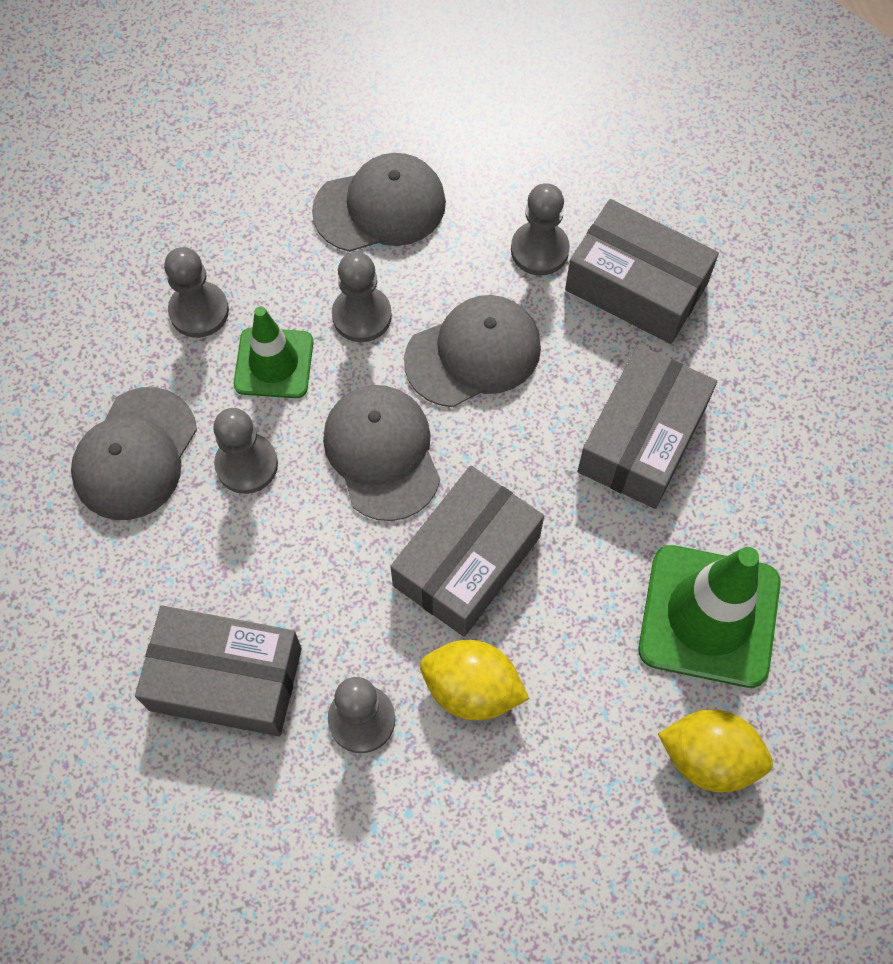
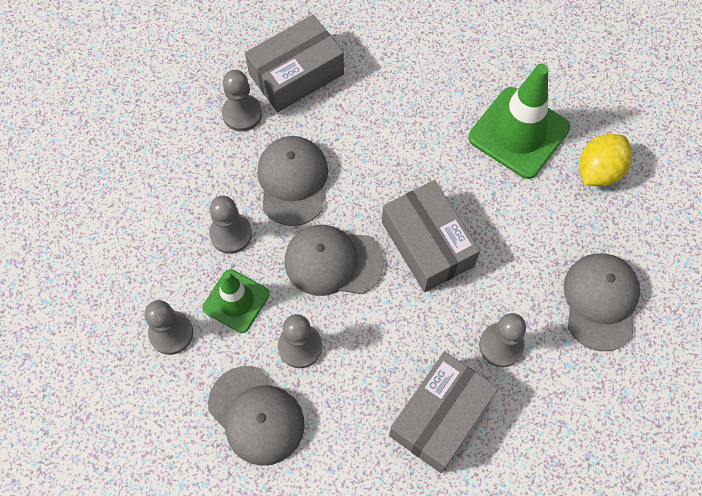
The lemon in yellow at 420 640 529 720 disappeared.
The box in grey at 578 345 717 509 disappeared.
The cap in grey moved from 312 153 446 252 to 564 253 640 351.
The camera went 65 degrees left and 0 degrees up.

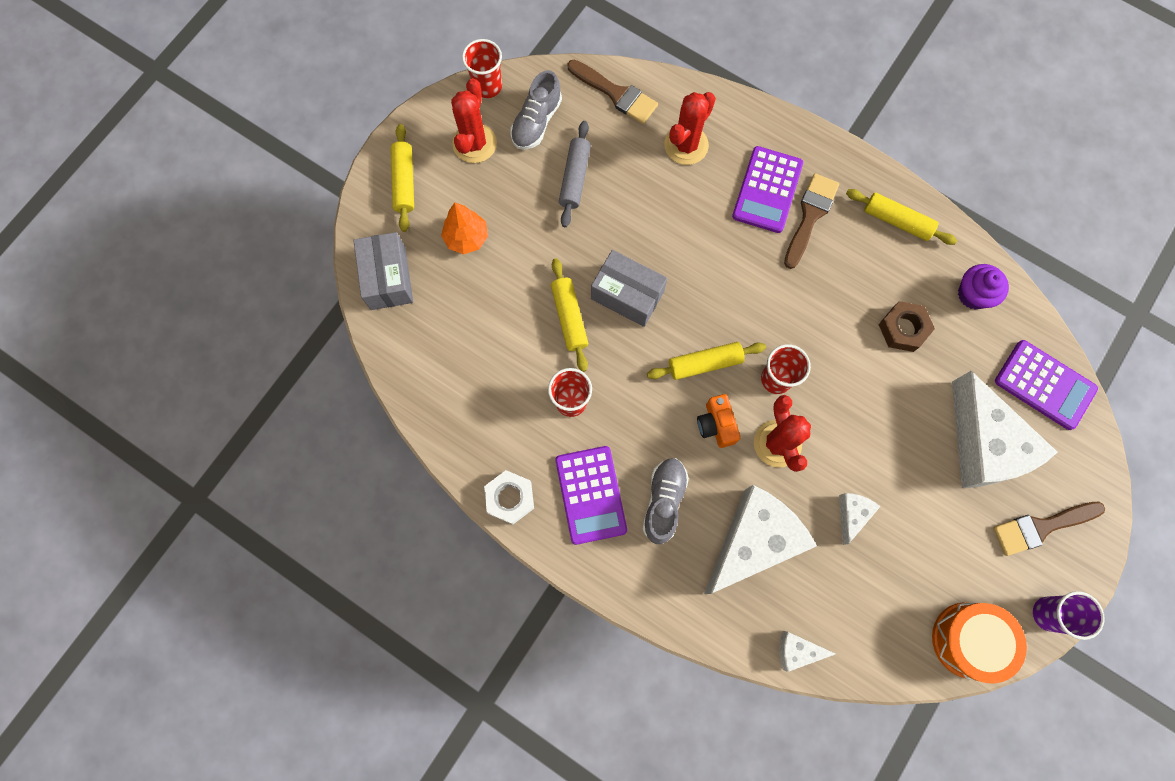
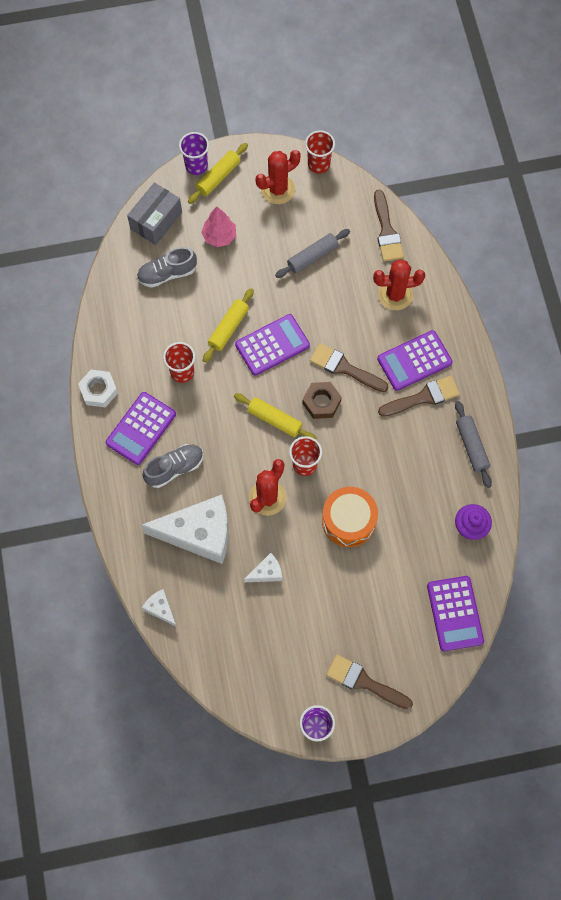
The camera in orange at 697 394 740 448 disappeared.
The cheese in white at 952 371 1058 488 disappeared.
The cup in purple at 179 132 209 175 appeared.
The brush in brown at 310 343 388 392 appeared.
The shoe in grey moved from 510 70 562 150 to 137 247 197 288.
The nut in brown moved from 878 301 935 352 to 302 382 342 419.
The drum in orange moved from 932 603 1027 683 to 322 487 378 547.
The box in grey at 591 250 668 327 was replaced by the calculator in purple at 235 314 310 376.
The tree in orange at 441 203 488 254 became the tree in pink at 201 206 236 247.
The rolling pin in yellow at 846 189 957 245 became the rolling pin in grey at 455 401 492 488.
The camera went 45 degrees right and 5 degrees down.

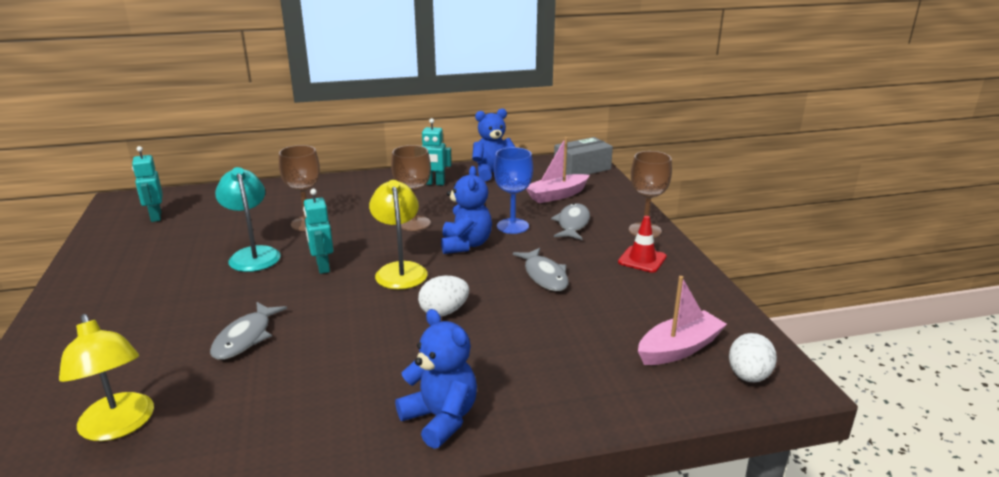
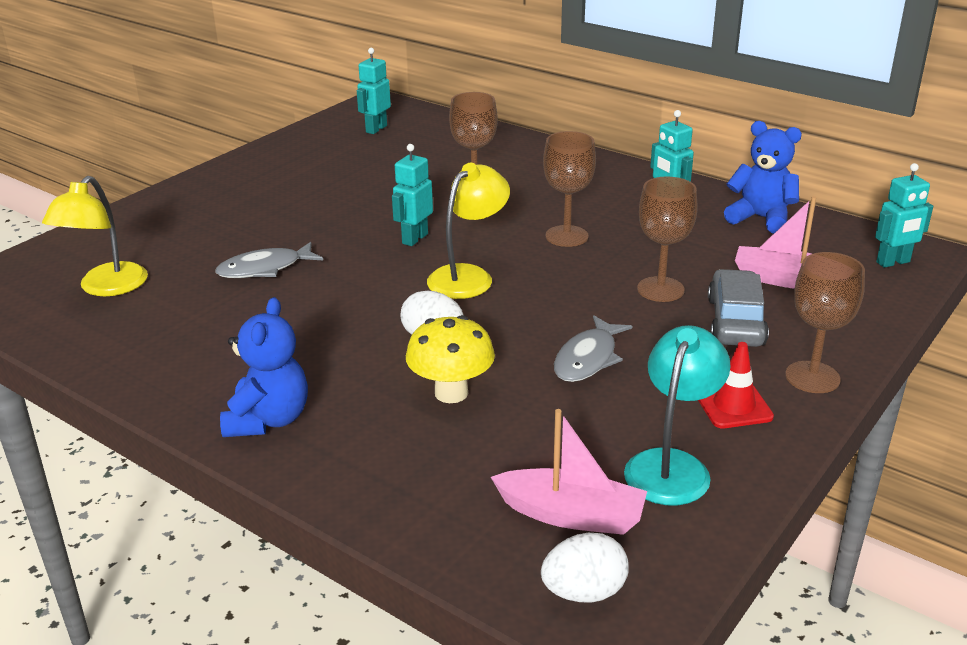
The teddy bear in blue at 441 166 492 254 disappeared.
The mushroom in yellow at 406 315 495 403 appeared.
The lamp in turquoise moved from 215 167 281 272 to 624 325 731 505.
The fish in grey at 551 203 590 240 was replaced by the car in grey at 708 269 769 347.
The box in grey at 554 137 613 175 was replaced by the robot in turquoise at 875 163 933 268.
The goblet in blue at 494 147 533 234 became the goblet in brown at 637 176 698 302.
The camera went 50 degrees right and 5 degrees up.

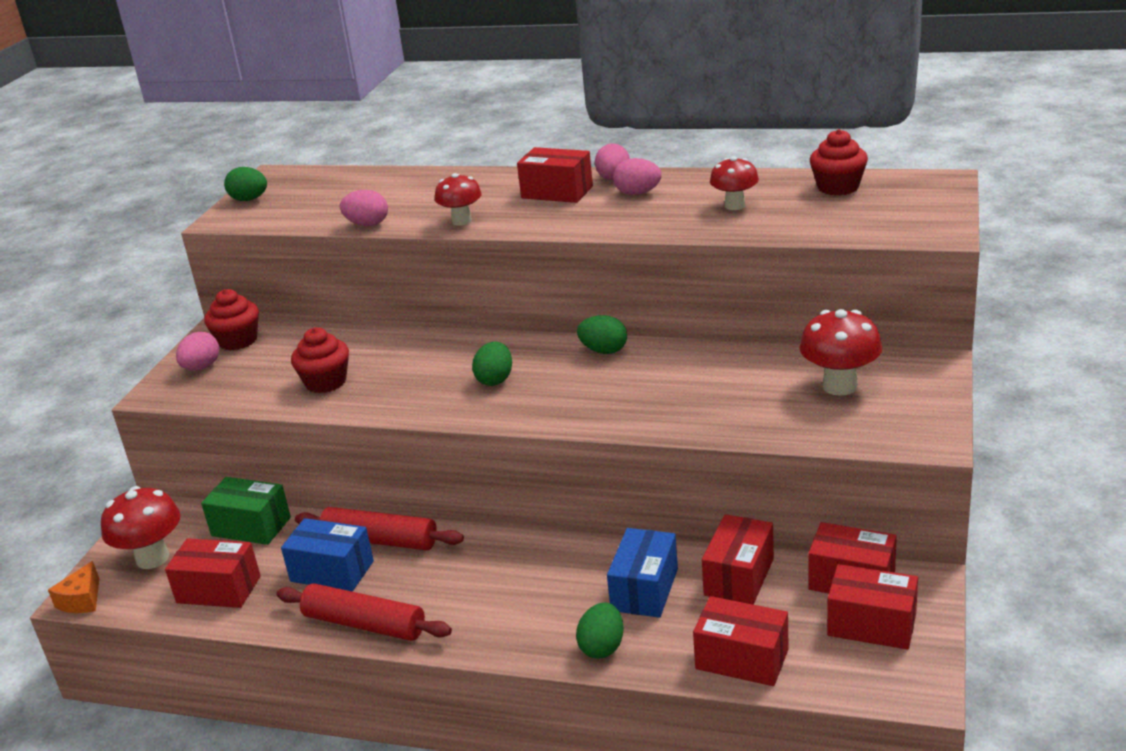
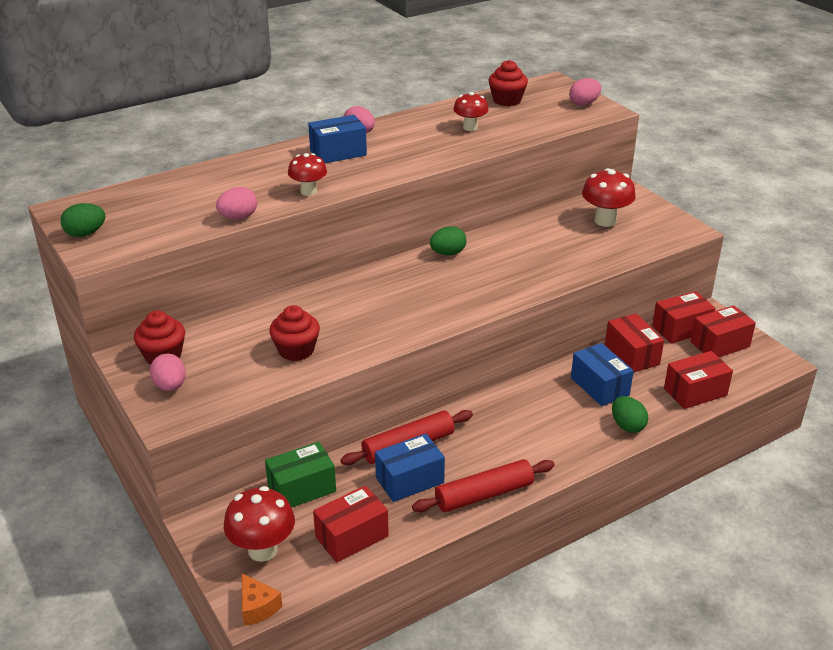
The egg in green at 472 342 512 386 disappeared.
The egg in pink moved from 613 158 662 195 to 569 78 601 106.
The box in red at 517 147 593 203 became the box in blue at 308 115 367 163.
The camera went 50 degrees left and 5 degrees up.

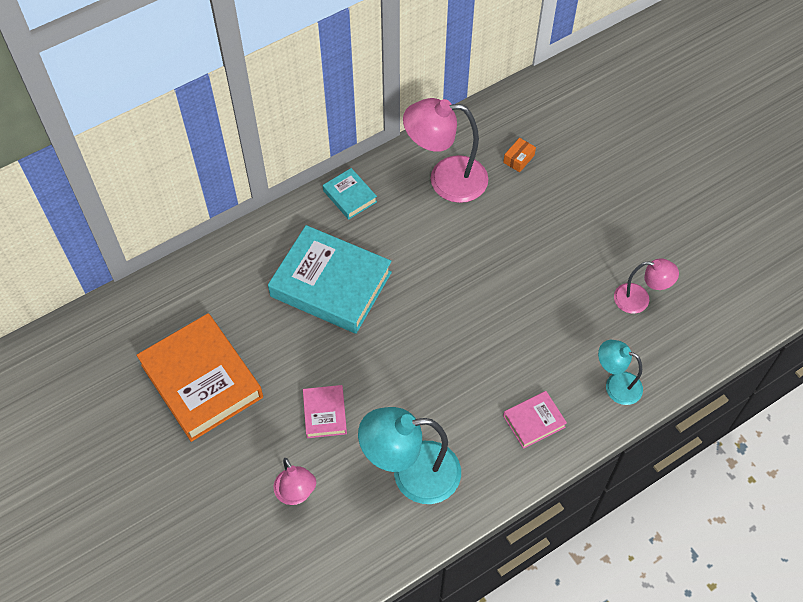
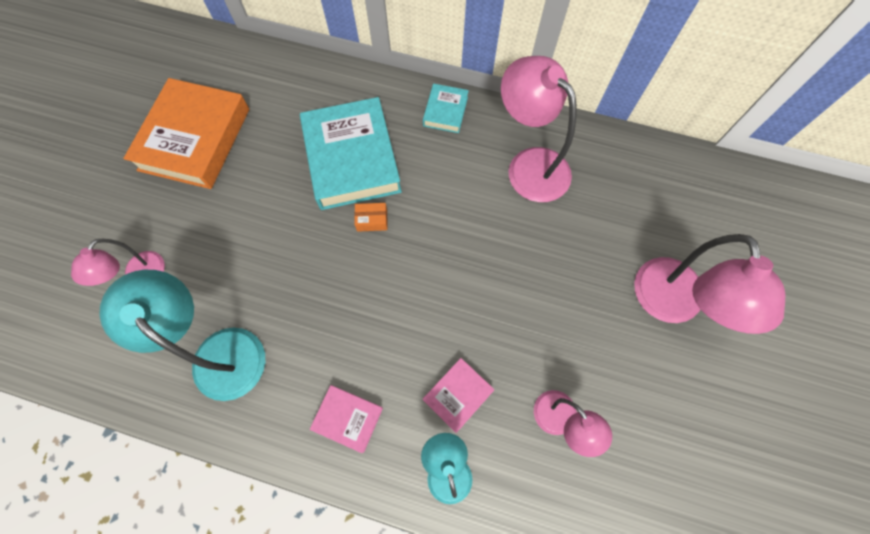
The lamp in pink at 634 234 785 334 appeared.
The book in pink moved from 303 385 347 438 to 423 358 494 433.
The box in orange moved from 503 138 536 172 to 354 203 388 232.
The camera went 50 degrees right and 10 degrees up.

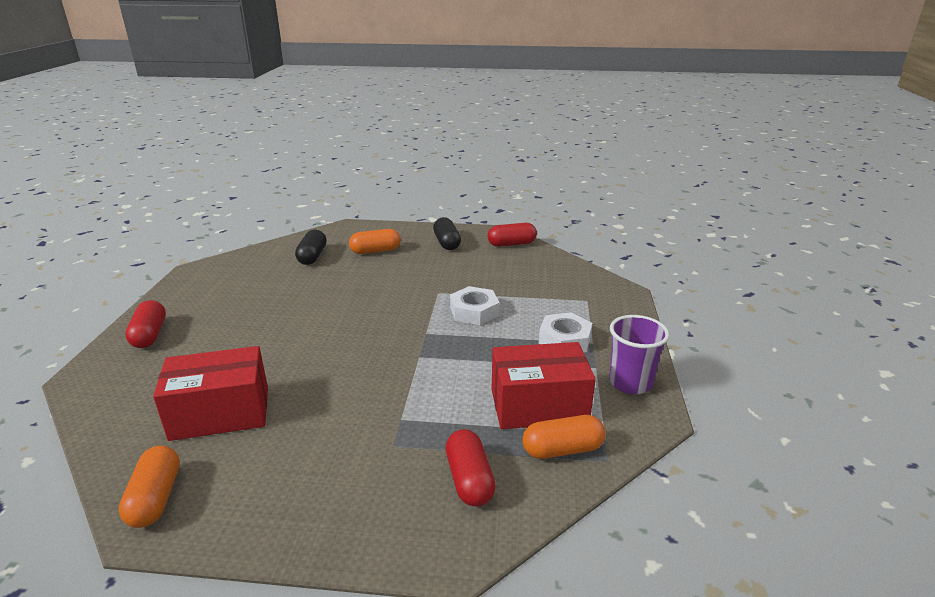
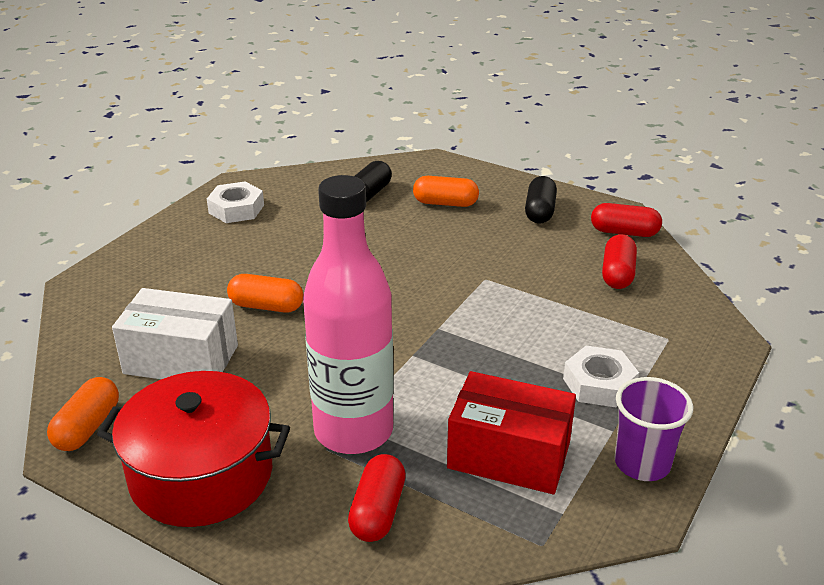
The pot in red at 97 371 290 527 appeared.
The bottle in pink at 303 175 394 454 appeared.
The capsule in red moved from 125 300 166 348 to 602 234 637 289.
The nut in white moved from 450 286 499 325 to 207 181 264 223.
The capsule in orange moved from 522 415 606 459 to 227 274 304 313.
The box in red at 153 346 268 441 became the box in white at 112 288 238 379.
The camera went 25 degrees right and 5 degrees up.

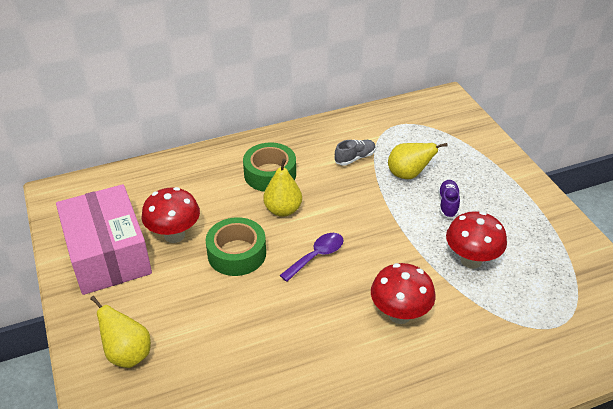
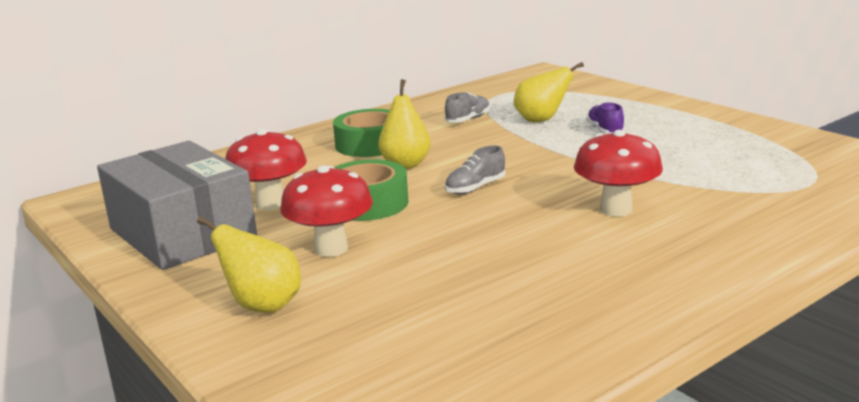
The mushroom in red moved from 446 211 507 269 to 280 165 373 257.
The spoon in purple at 280 233 344 282 was replaced by the shoe in grey at 445 146 506 194.
The box in pink at 56 184 152 295 became the box in grey at 97 141 257 270.
The camera went 15 degrees left and 20 degrees down.

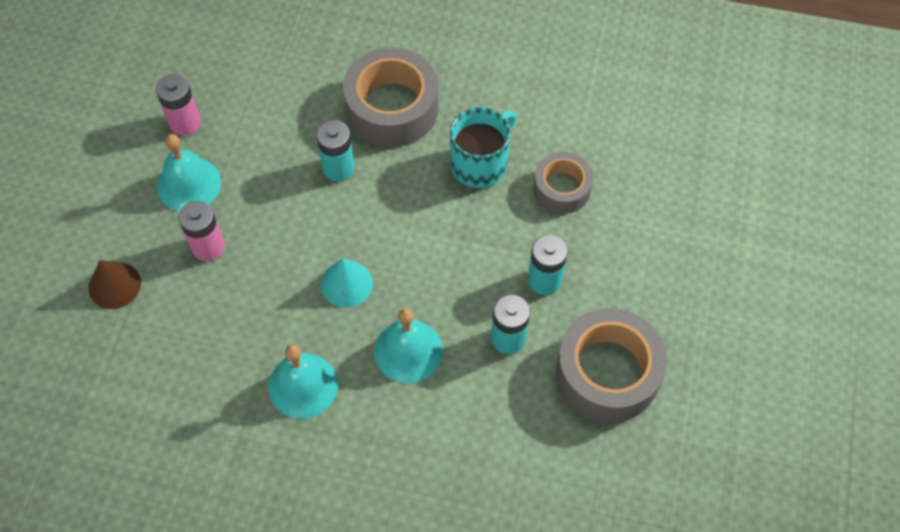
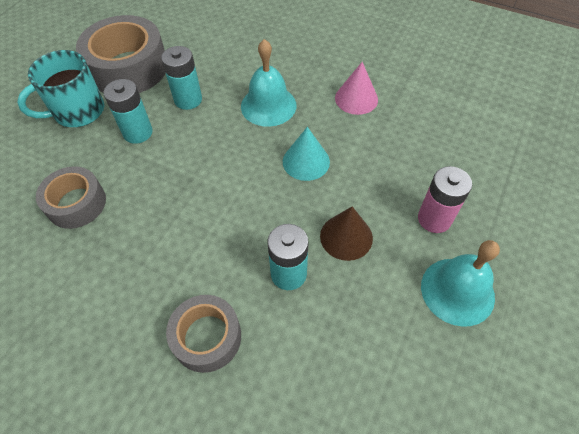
The battery in pink at 156 74 201 136 disappeared.
The cone in brown moved from 89 260 141 309 to 320 206 373 261.
The mug in turquoise moved from 450 107 517 188 to 17 50 104 127.
The bell in turquoise at 268 345 338 419 was replaced by the cone in pink at 335 62 378 115.
The tape in grey at 343 47 438 147 changed to 0.60 times the size.
The camera went 165 degrees left and 5 degrees down.

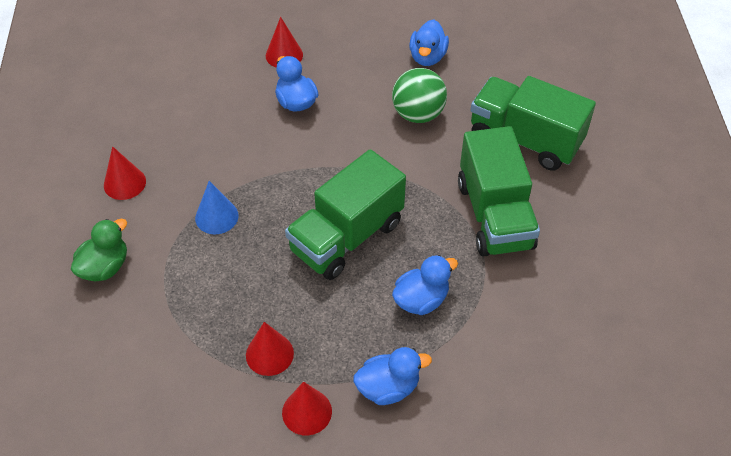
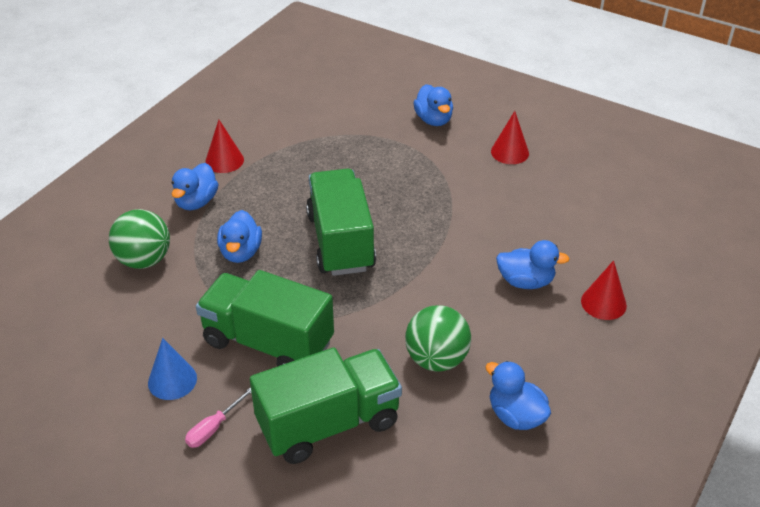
The cone in red at 246 322 294 376 disappeared.
The ball in green at 109 209 170 269 appeared.
The screwdriver in pink at 185 387 252 448 appeared.
The cone in blue moved from 195 181 239 234 to 148 338 197 400.
The duck in green at 71 219 127 281 became the duck in blue at 413 84 453 126.
The camera went 125 degrees right and 10 degrees down.

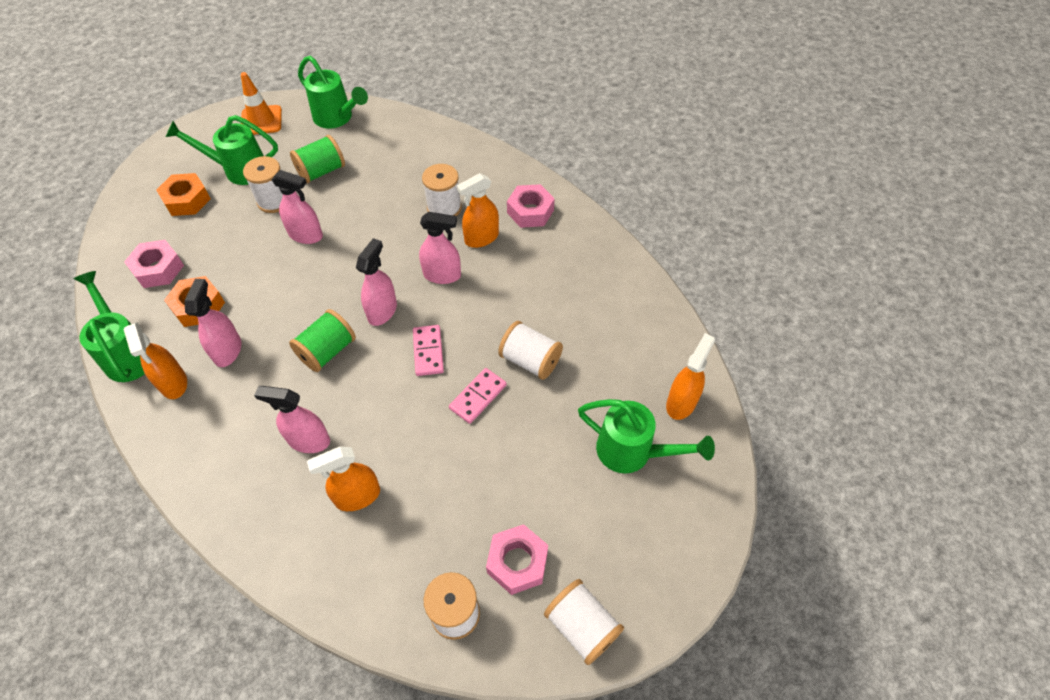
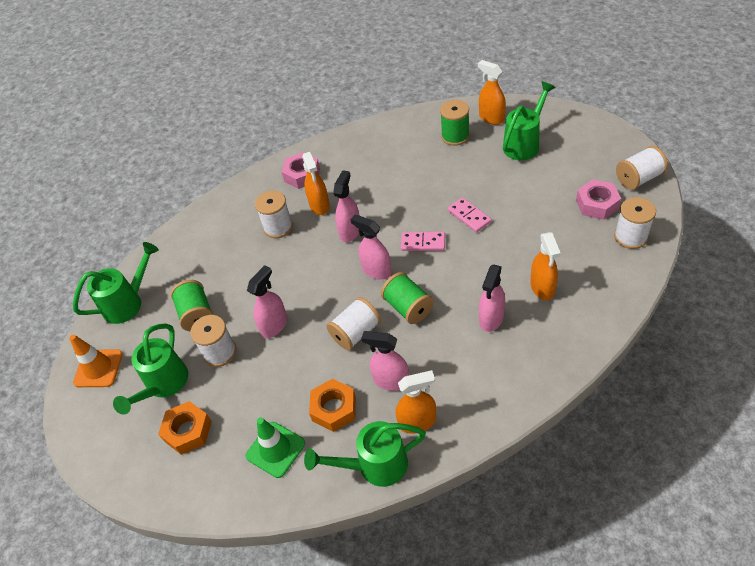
The spool in green at 440 100 469 146 appeared.
The spool in white moved from 498 321 563 380 to 327 297 381 350.
The nut in pink at 124 240 184 288 was replaced by the traffic cone in green at 246 418 305 478.
The camera went 70 degrees left and 5 degrees down.

